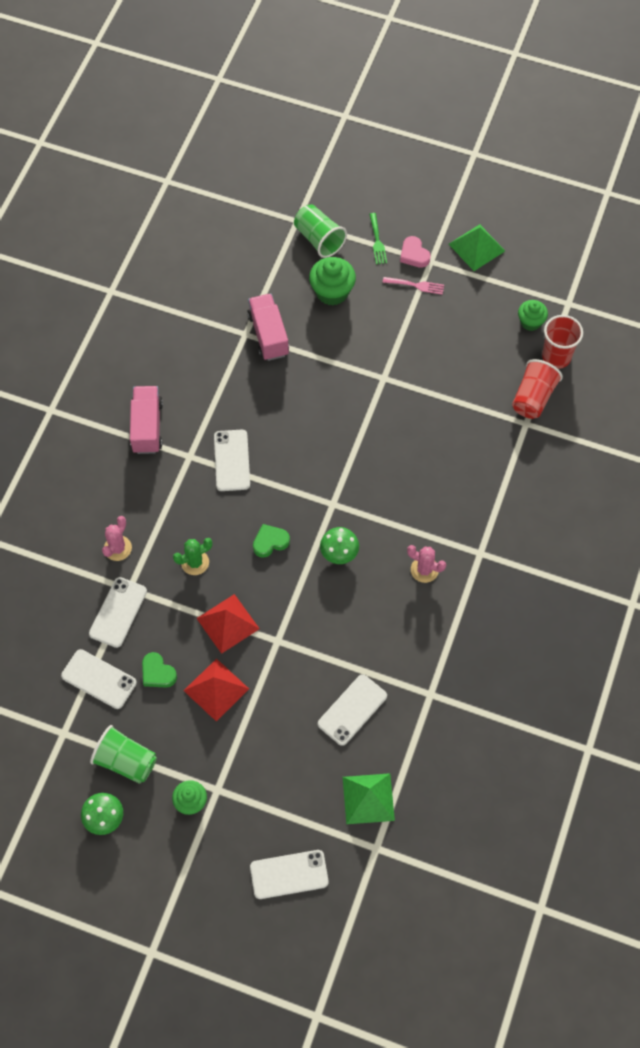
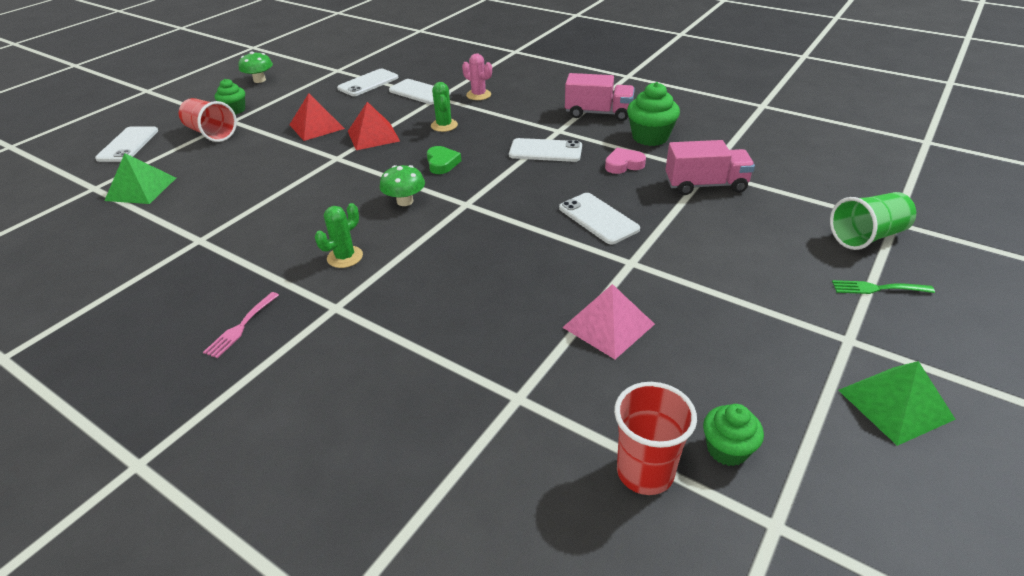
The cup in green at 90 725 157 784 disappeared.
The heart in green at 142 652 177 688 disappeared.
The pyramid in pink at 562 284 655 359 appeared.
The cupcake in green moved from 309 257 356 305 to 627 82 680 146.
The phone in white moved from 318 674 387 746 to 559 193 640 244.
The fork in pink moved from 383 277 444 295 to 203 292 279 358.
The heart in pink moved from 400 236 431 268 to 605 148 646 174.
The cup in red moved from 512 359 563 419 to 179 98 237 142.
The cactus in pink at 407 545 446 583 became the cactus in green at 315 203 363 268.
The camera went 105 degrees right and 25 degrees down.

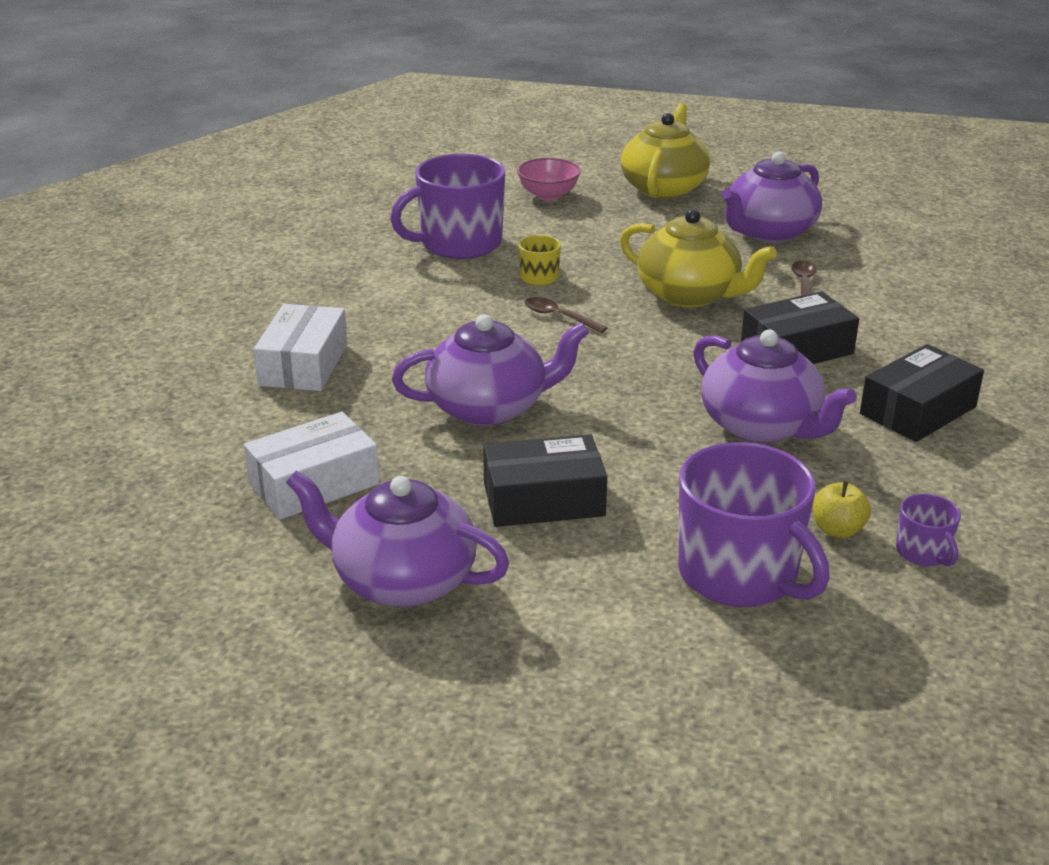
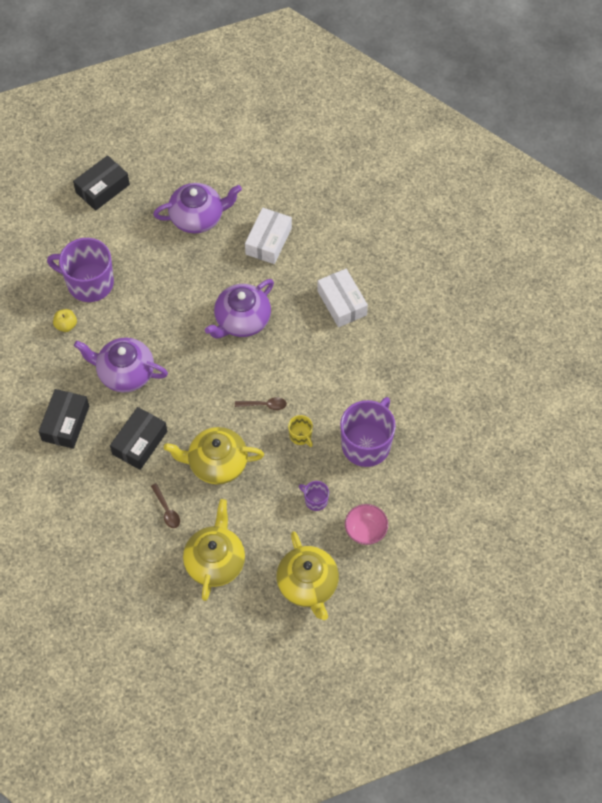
The box in black moved from 483 434 607 527 to 73 155 130 211.
The mug in purple moved from 896 494 961 566 to 299 481 329 511.
The teapot in purple at 722 151 822 242 became the teapot in yellow at 183 499 245 601.
The camera went 145 degrees right and 30 degrees up.

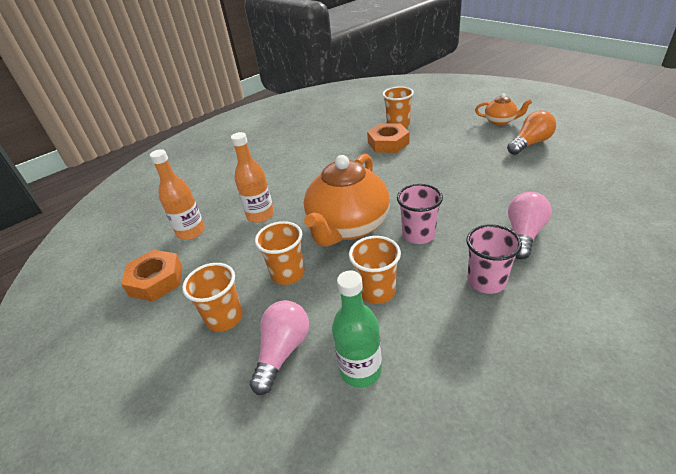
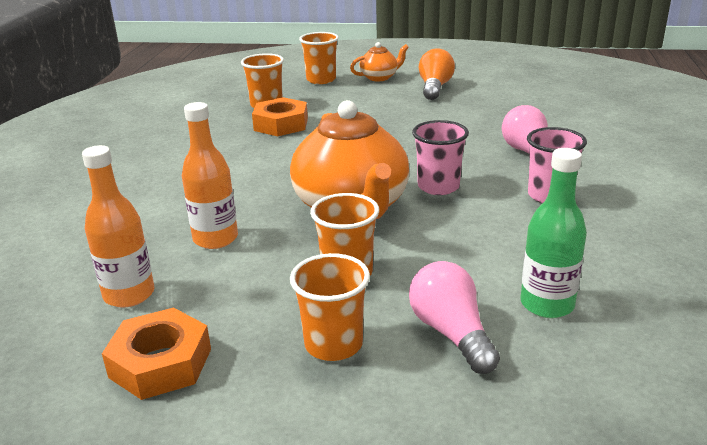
The cup in orange moved from 349 236 401 304 to 299 32 339 84.
The camera went 45 degrees left and 10 degrees down.

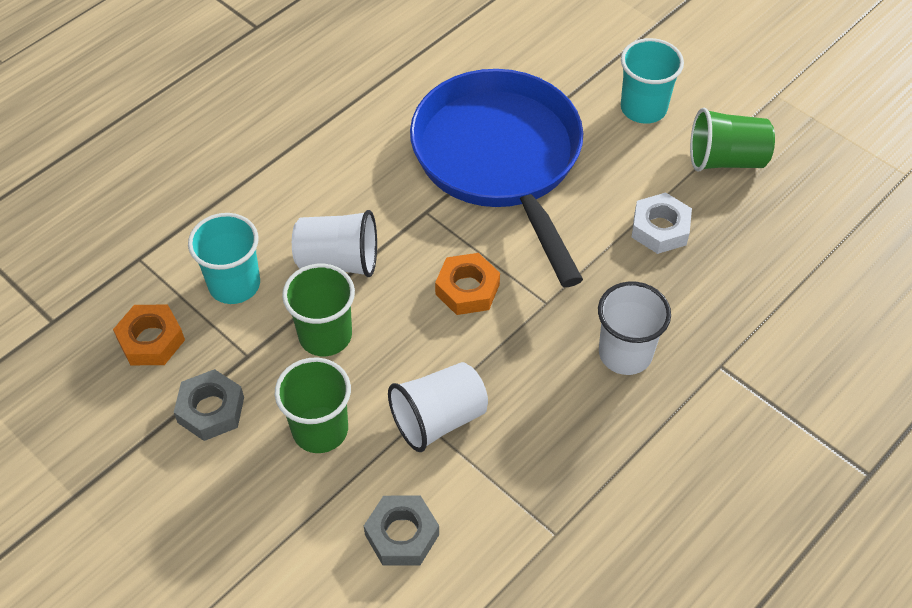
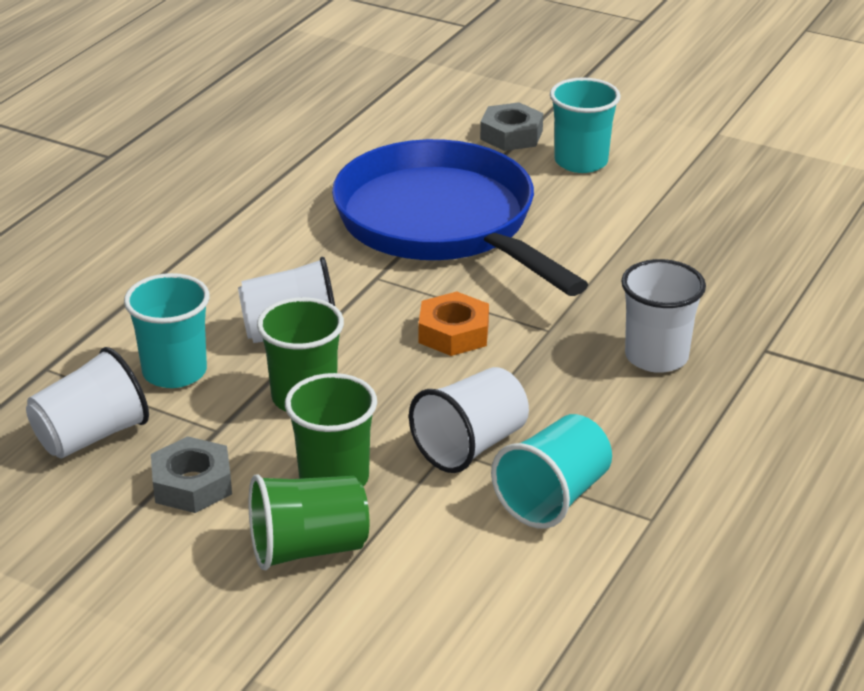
The nut in white at 632 193 692 254 disappeared.
The cup in turquoise at 491 414 612 529 appeared.
The nut in grey moved from 364 495 439 566 to 480 102 543 151.
The cup in green moved from 690 108 775 171 to 249 474 369 570.
The nut in orange at 113 305 185 365 was replaced by the cup in white at 26 347 149 459.
The camera went 15 degrees left and 20 degrees down.

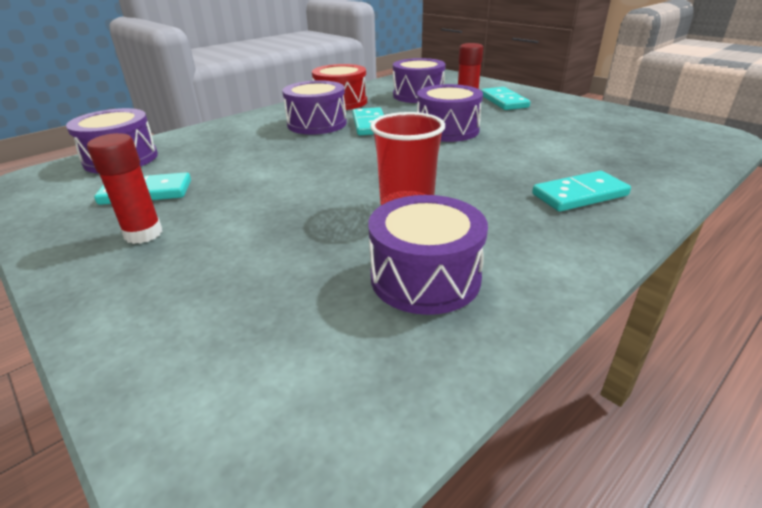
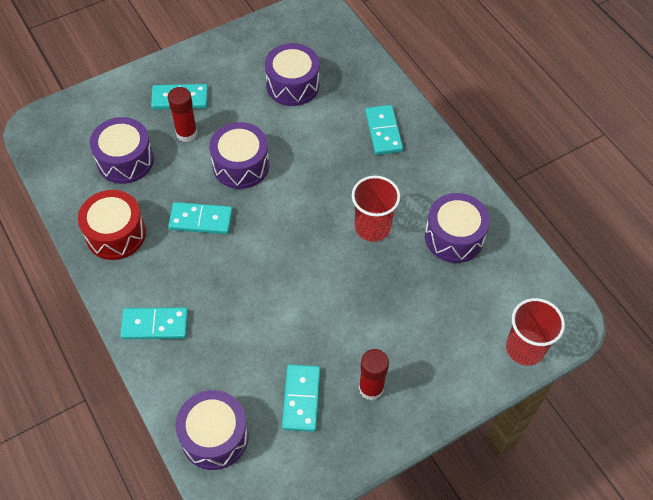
The domino in turquoise at 120 307 188 339 appeared.
The cup in red at 506 298 565 366 appeared.
The drum in purple moved from 282 80 347 135 to 265 43 320 106.
The camera went 80 degrees left and 25 degrees up.

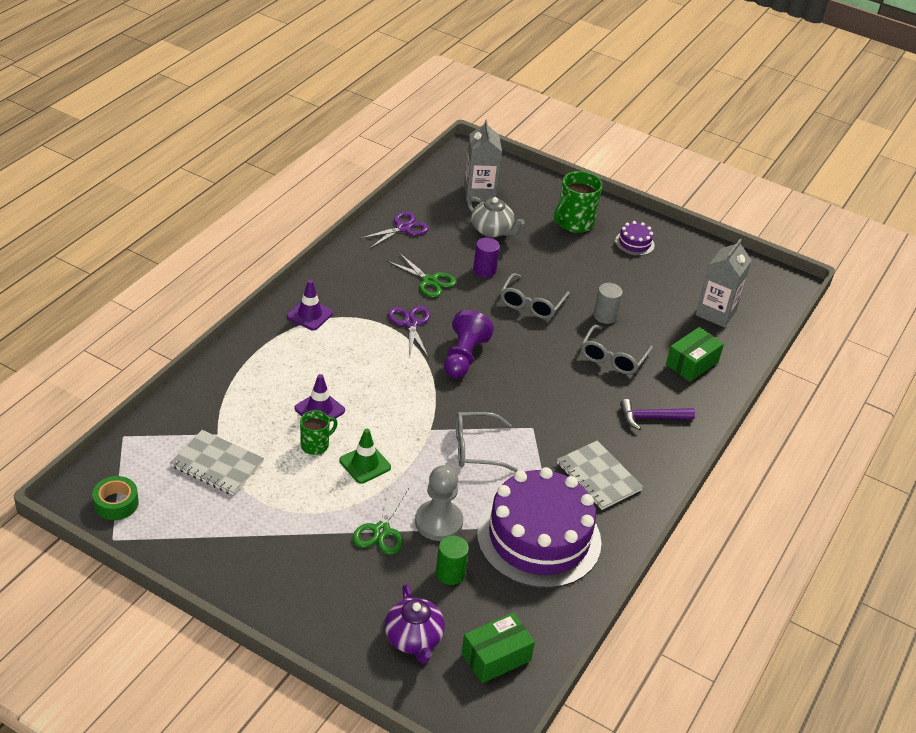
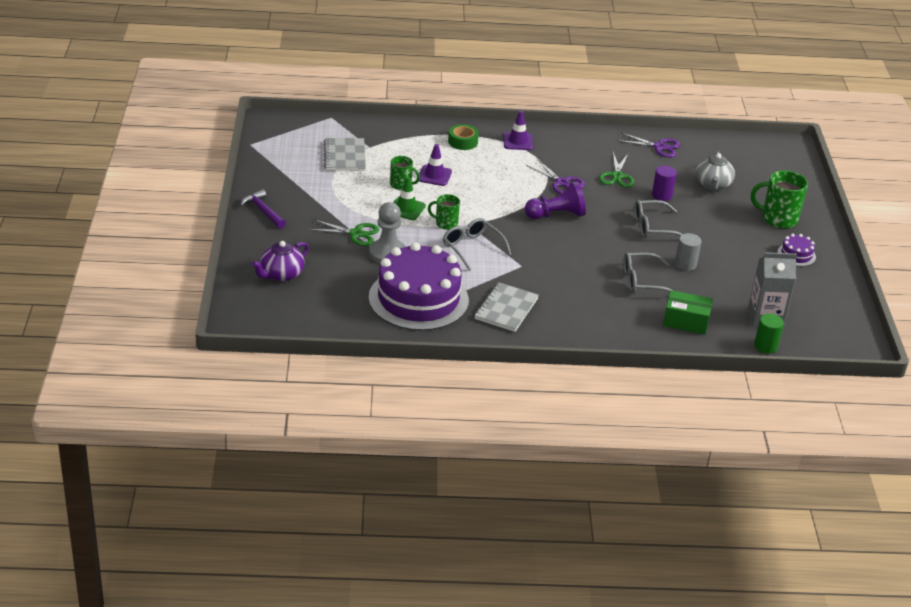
The box in green at 461 613 535 683 disappeared.
The carton in grey at 464 120 502 202 disappeared.
The mug in green at 428 194 460 230 appeared.
The tape in green moved from 92 476 139 520 to 448 124 479 150.
The cylinder in green moved from 436 536 469 585 to 754 314 784 354.
The hammer in purple moved from 620 399 695 430 to 240 189 286 229.
The scissors in green at 353 487 409 555 turned 150 degrees counterclockwise.
The scissors in purple at 388 306 430 358 turned 90 degrees clockwise.
The camera went 60 degrees right and 5 degrees down.

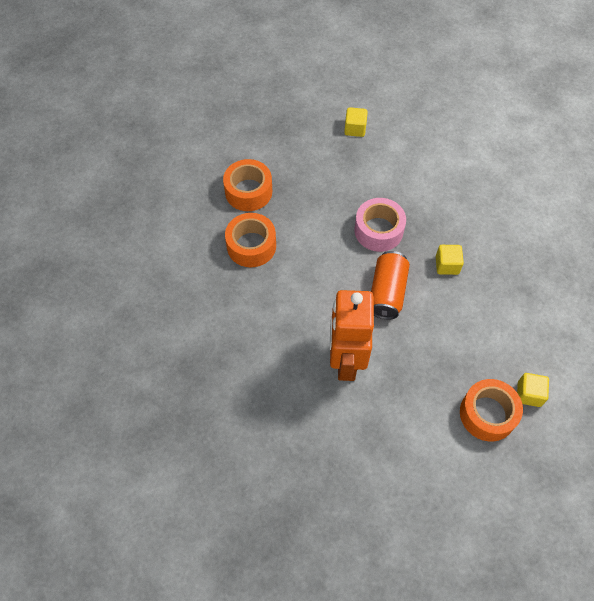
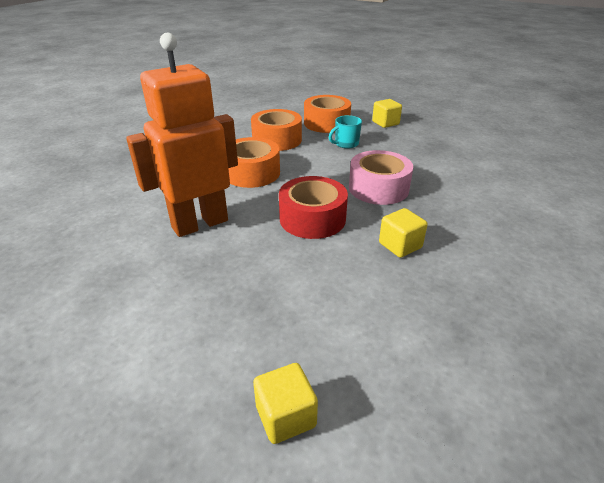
The mug in turquoise at 329 115 362 149 appeared.
The cube in yellow moved from 344 107 368 137 to 372 99 402 128.
The tape in orange moved from 460 379 523 442 to 228 137 280 188.
The can in orange at 371 251 410 320 was replaced by the tape in red at 279 176 348 239.
The camera went 55 degrees right and 25 degrees down.

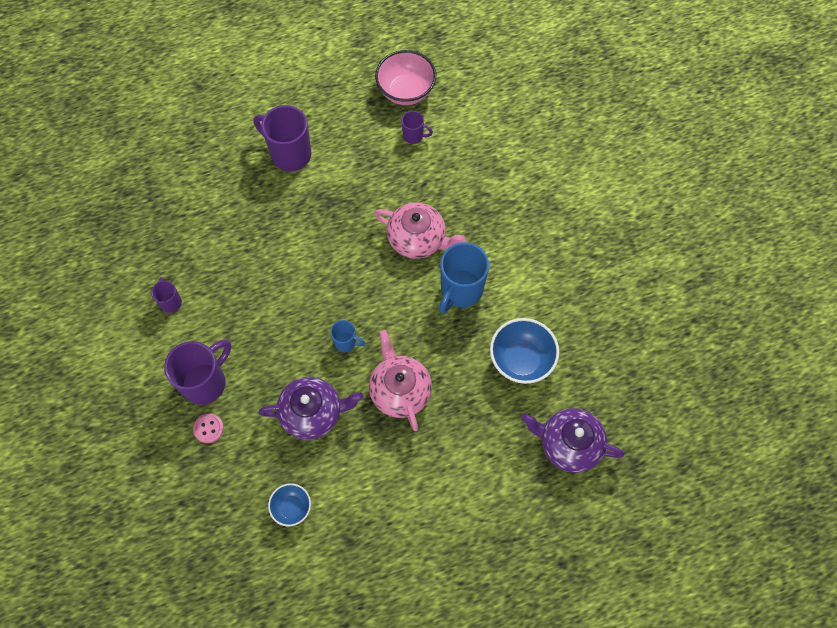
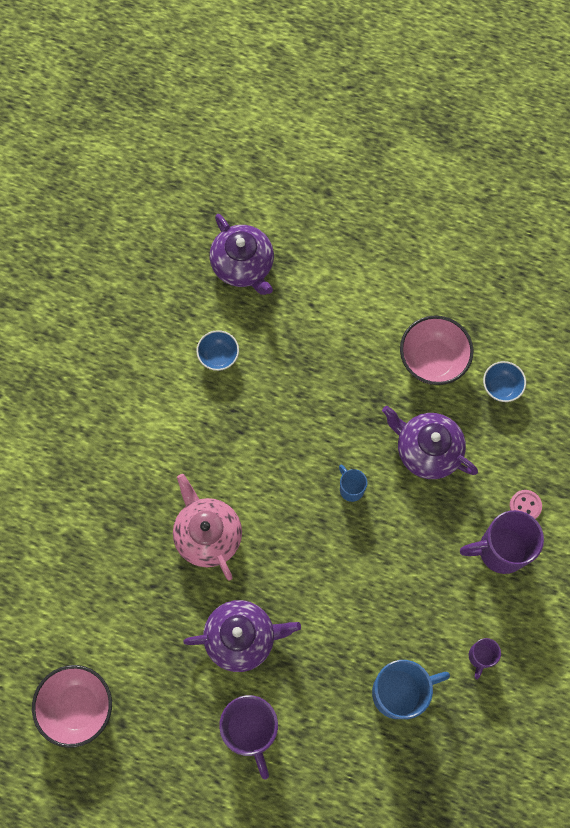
The teapot in pink at 369 330 432 431 disappeared.
The mug in purple at 402 111 433 144 disappeared.
The teapot in purple at 183 600 301 672 appeared.
The bowl in pink at 400 316 474 385 appeared.
The mug in blue moved from 439 242 489 314 to 372 660 450 719.
The bowl in blue at 490 318 559 384 changed to 0.59 times the size.
The camera went 140 degrees left and 5 degrees up.

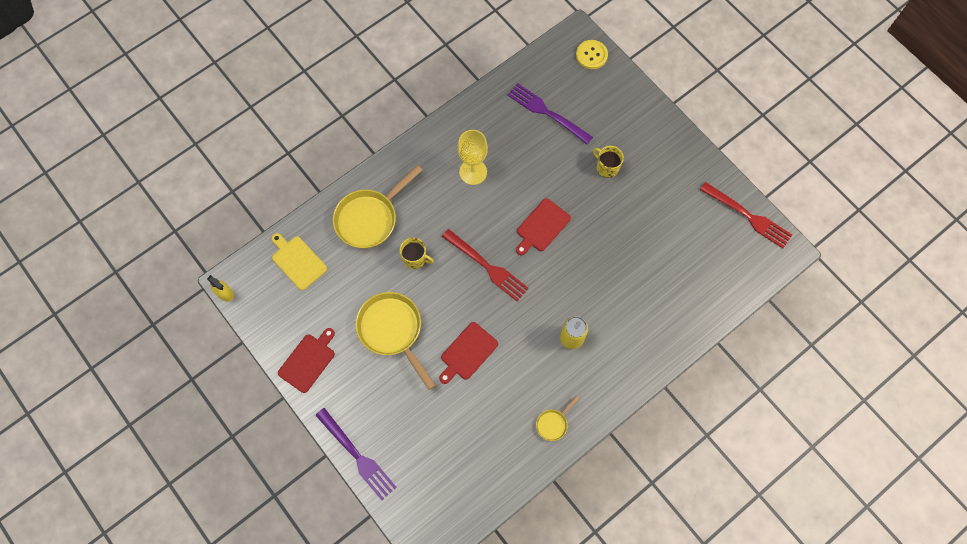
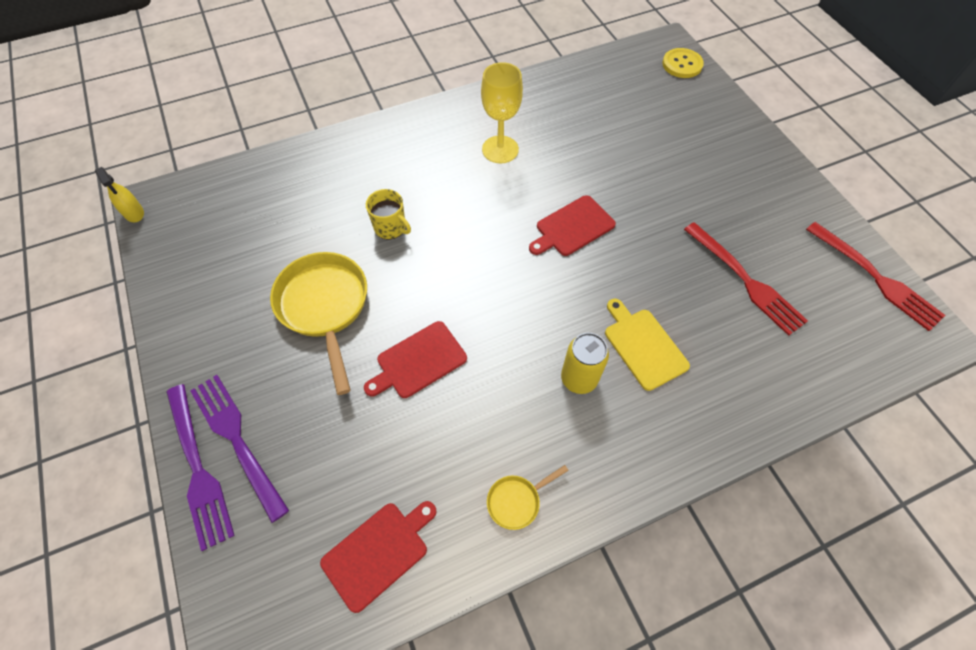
The pan in yellow at 333 165 422 249 disappeared.
The mug in yellow at 593 146 624 178 disappeared.
The cutting board in yellow moved from 271 233 327 290 to 605 299 690 391.
The cutting board in red moved from 278 328 335 393 to 320 501 436 613.
The fork in red moved from 442 229 529 302 to 684 222 808 336.
The fork in purple moved from 508 83 593 144 to 190 375 289 523.
The camera went 15 degrees right and 10 degrees down.

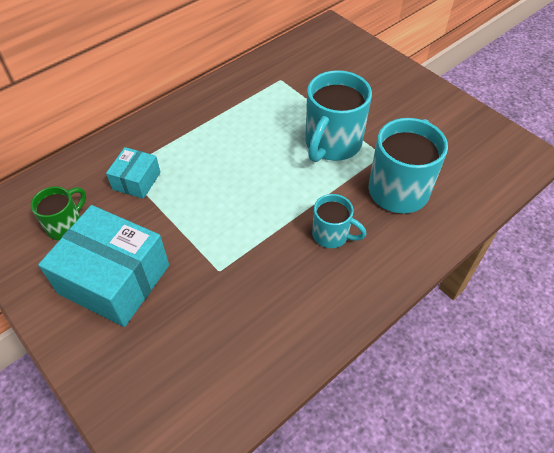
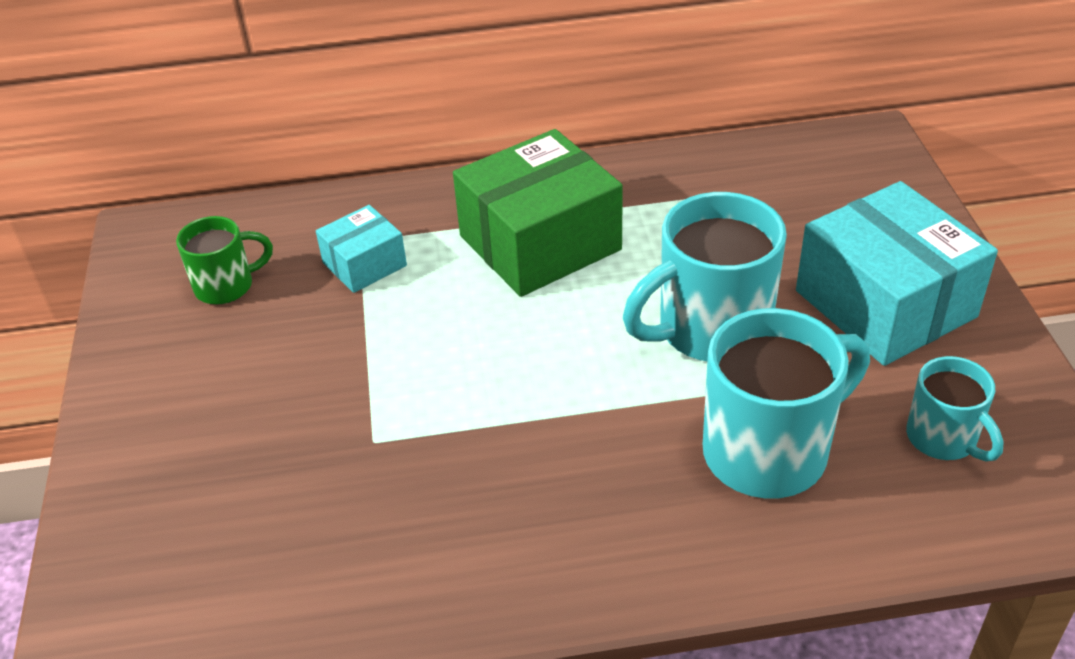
The box in green at 453 129 623 297 appeared.
The box in turquoise moved from 38 205 169 327 to 796 181 998 366.
The mug in turquoise moved from 312 194 367 248 to 906 356 1004 462.
The camera went 35 degrees right and 10 degrees down.

